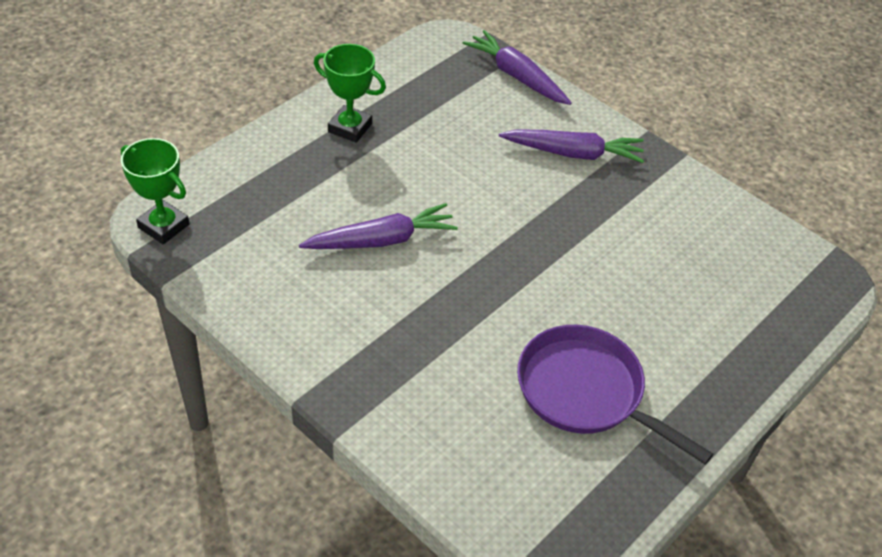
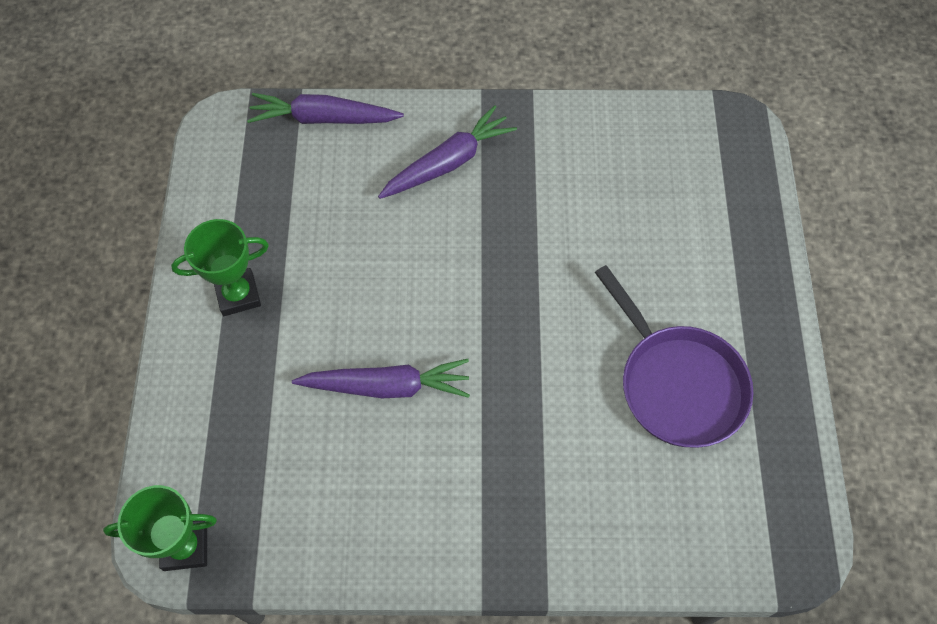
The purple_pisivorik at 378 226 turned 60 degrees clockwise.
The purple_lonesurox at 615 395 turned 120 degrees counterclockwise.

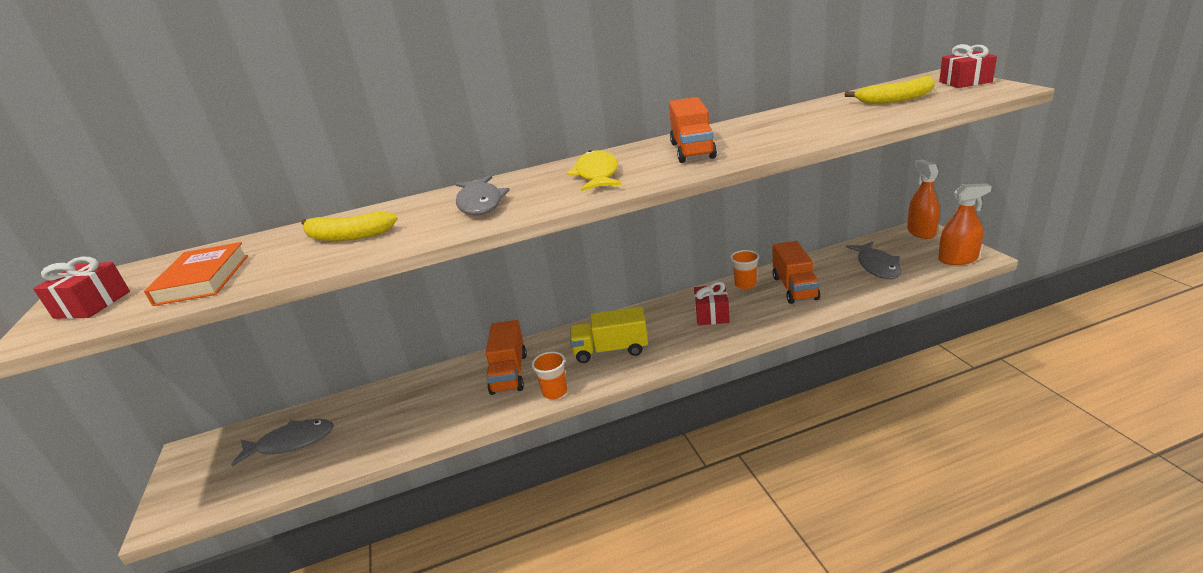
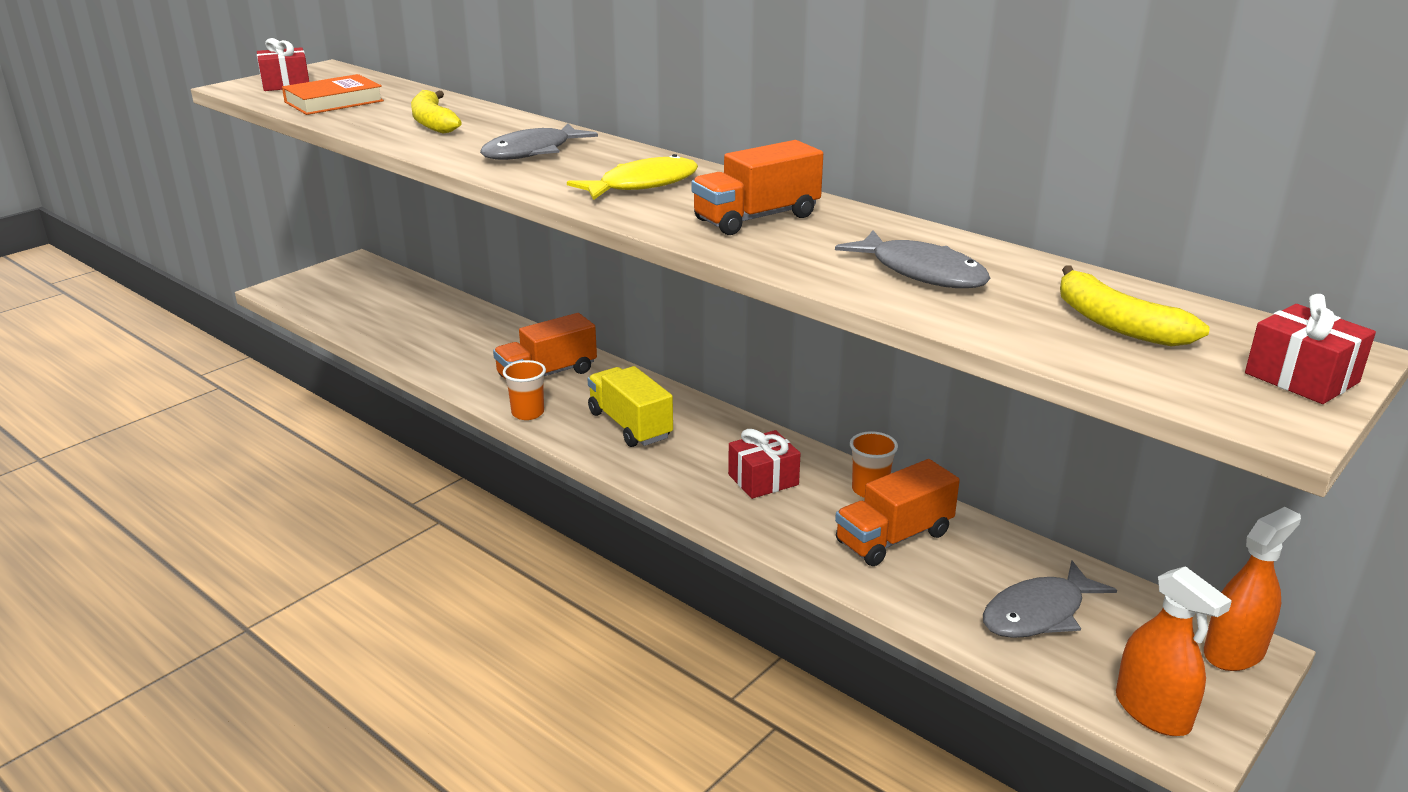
The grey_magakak moved from 282 442 to 913 259.

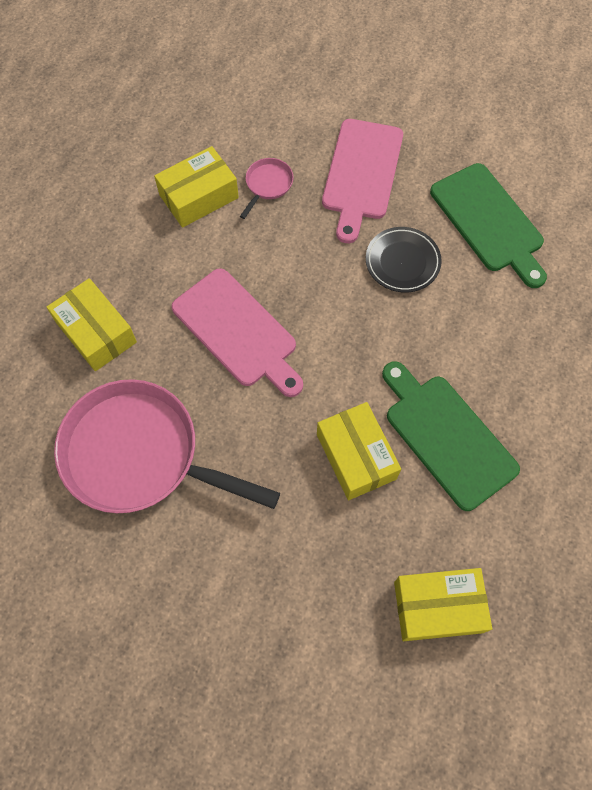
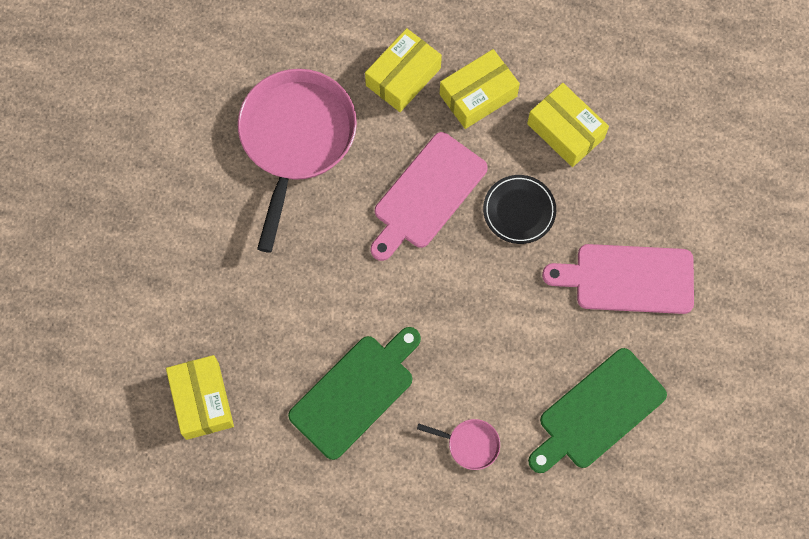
The pink_lonesurox moved from 267 188 to 458 444.
The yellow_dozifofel moved from 359 451 to 480 89.
The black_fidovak moved from 404 260 to 519 209.

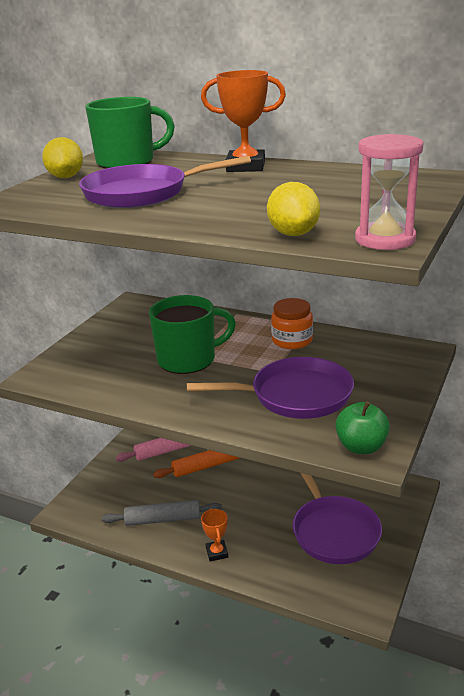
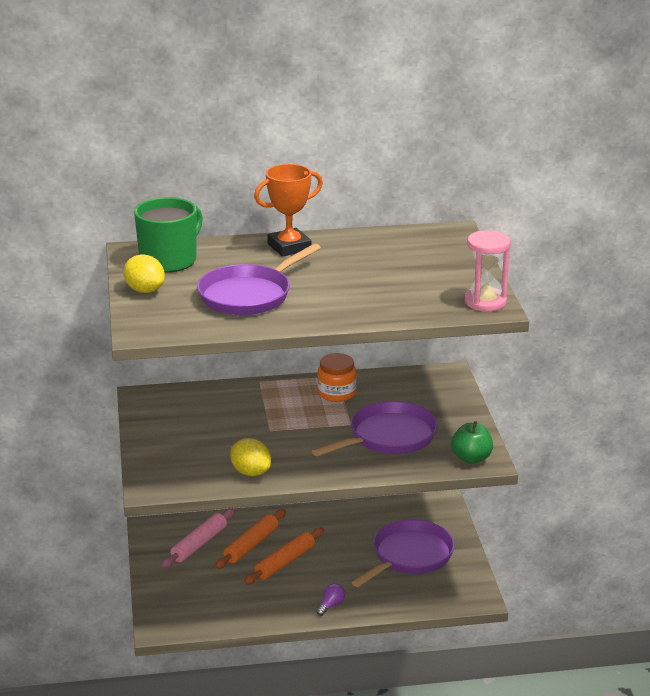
The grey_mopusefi at 162 513 disappeared.
The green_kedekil at 192 334 disappeared.
The orange_mopusefi at 284 556 appeared.
The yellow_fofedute moved from 293 209 to 250 457.
The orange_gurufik at 214 534 was replaced by the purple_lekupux at 330 599.
The purple_lonesurox at 337 518 turned 90 degrees counterclockwise.

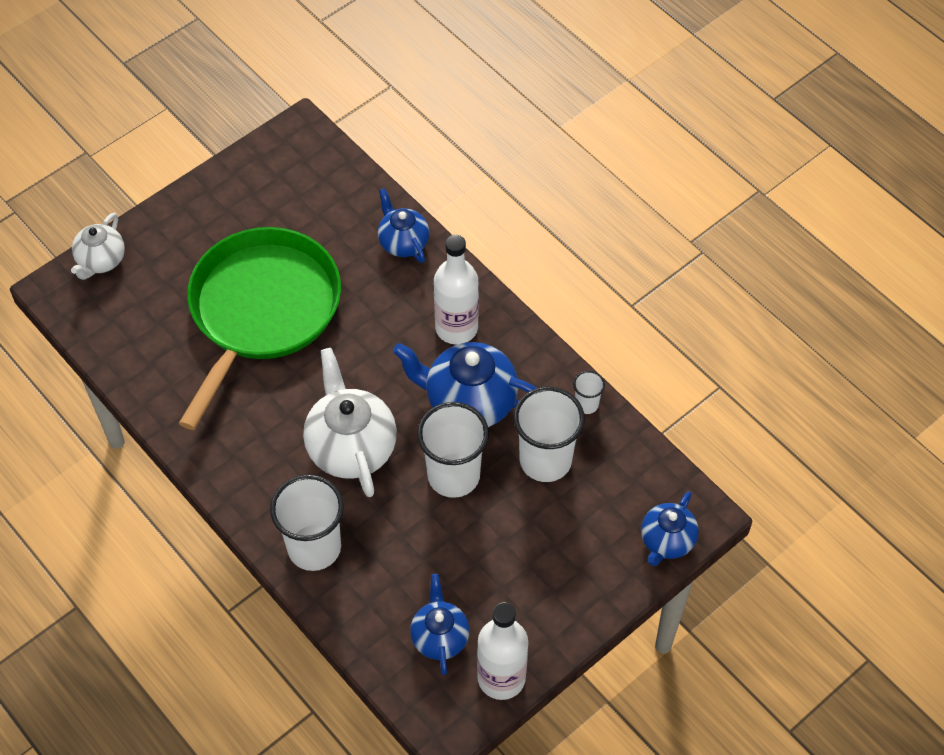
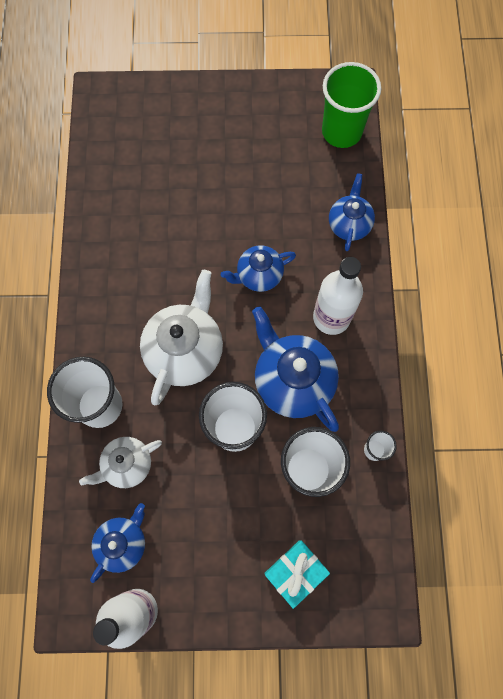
The green_lonesurox at 260 328 disappeared.
The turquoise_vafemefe at 297 574 appeared.
The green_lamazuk at 351 105 appeared.
The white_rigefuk moved from 98 246 to 120 462.
The blue_rigefuk moved from 670 528 to 258 268.

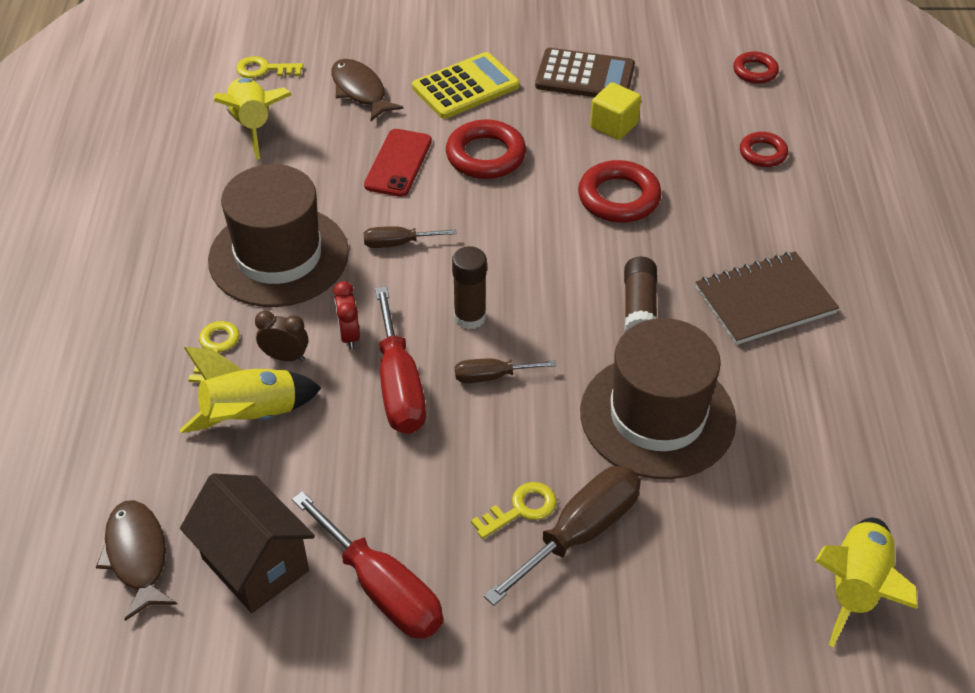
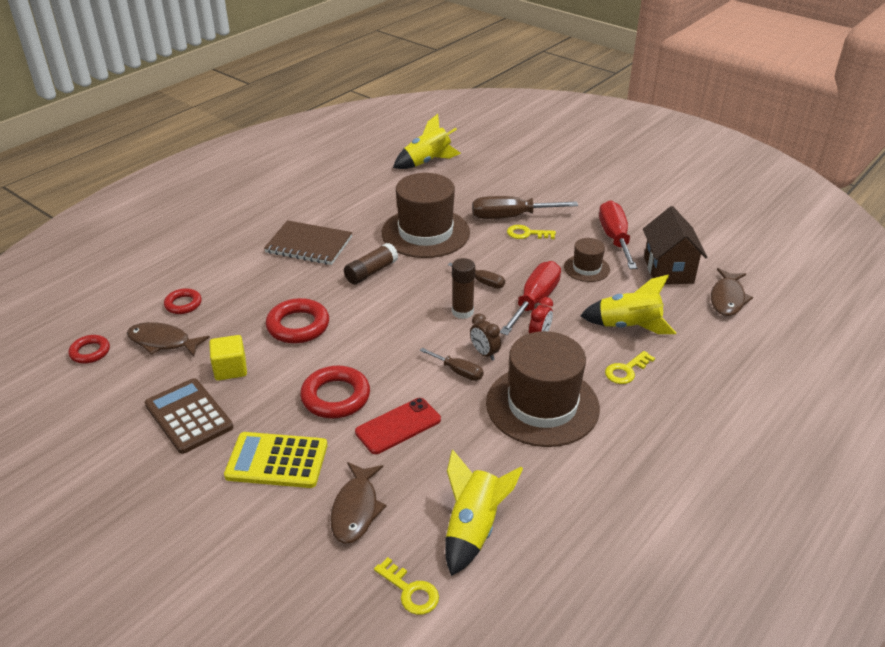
The brown_magakak at 168 339 appeared.
The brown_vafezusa at 587 260 appeared.
The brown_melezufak moved from 281 336 to 485 337.

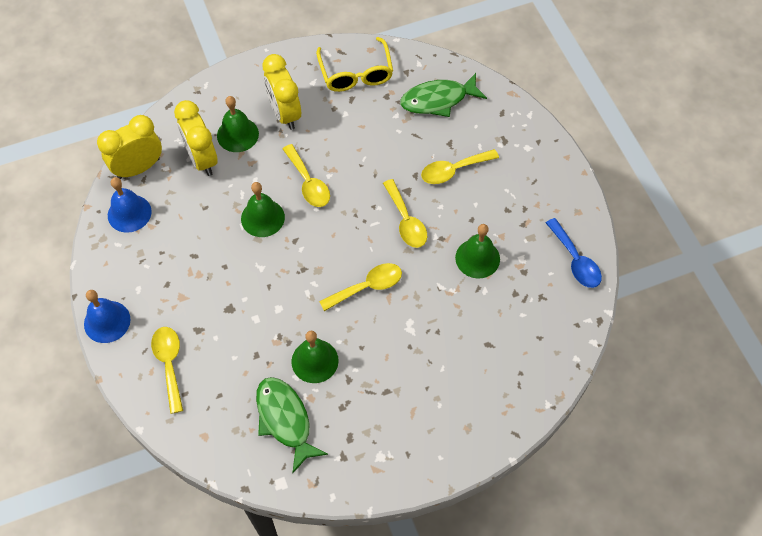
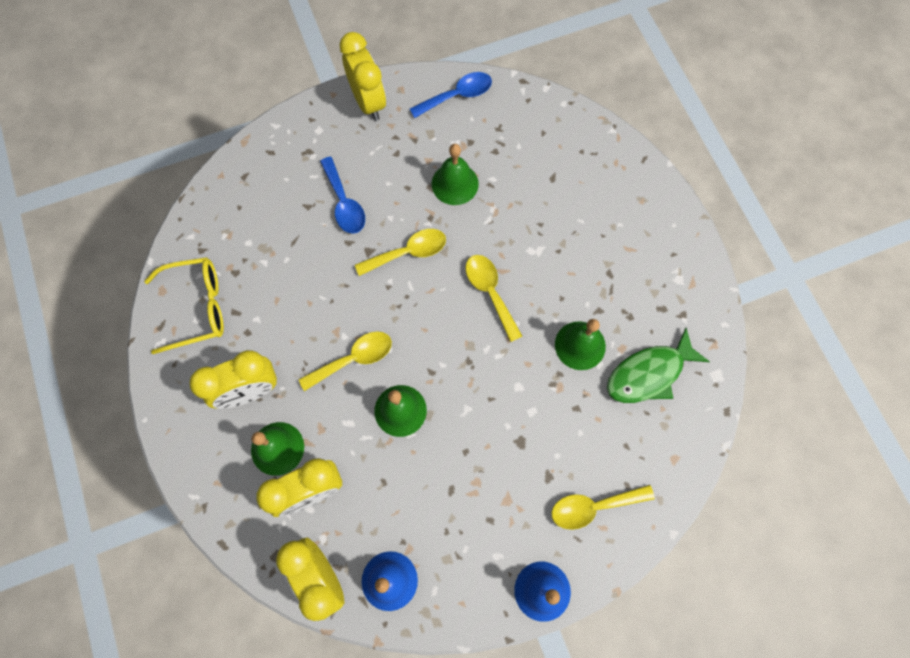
The green_magakak at 443 95 disappeared.
The yellow_melezufak at 363 76 appeared.
The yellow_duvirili at 460 166 became the blue_duvirili at 342 195.

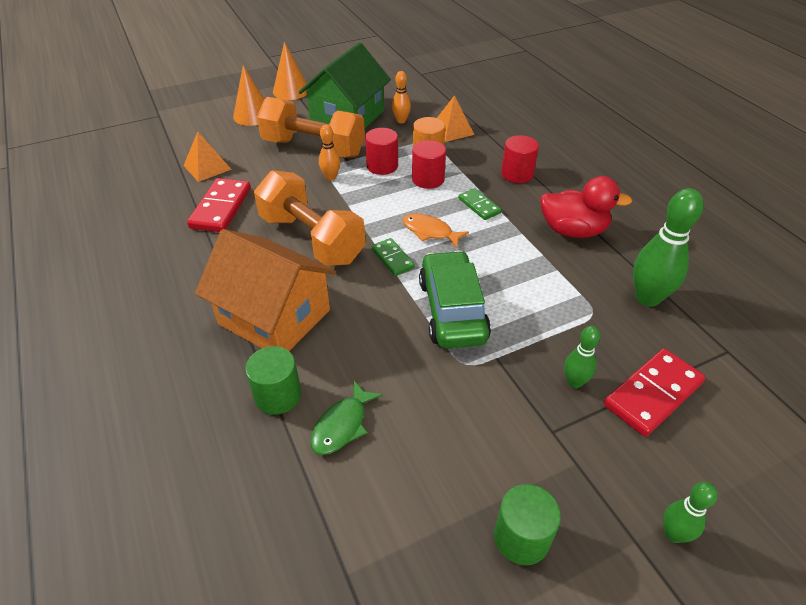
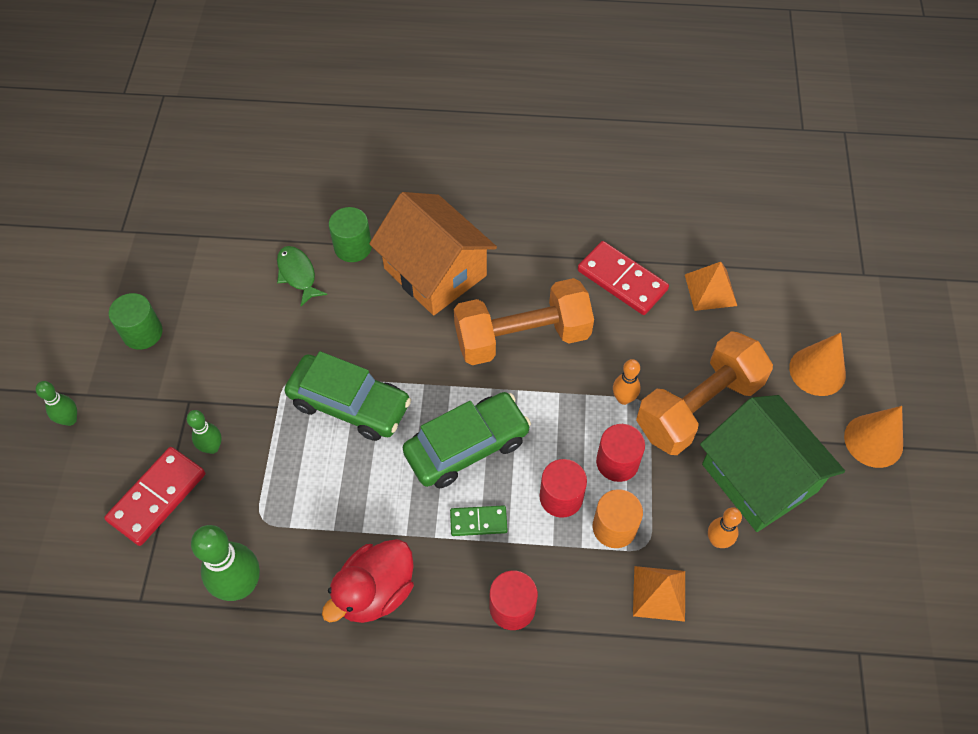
The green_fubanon at 393 257 disappeared.
The orange_magakak at 435 230 was replaced by the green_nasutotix at 466 440.
The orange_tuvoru at 265 290 turned 75 degrees clockwise.
The red_fubanon at 655 392 turned 45 degrees clockwise.

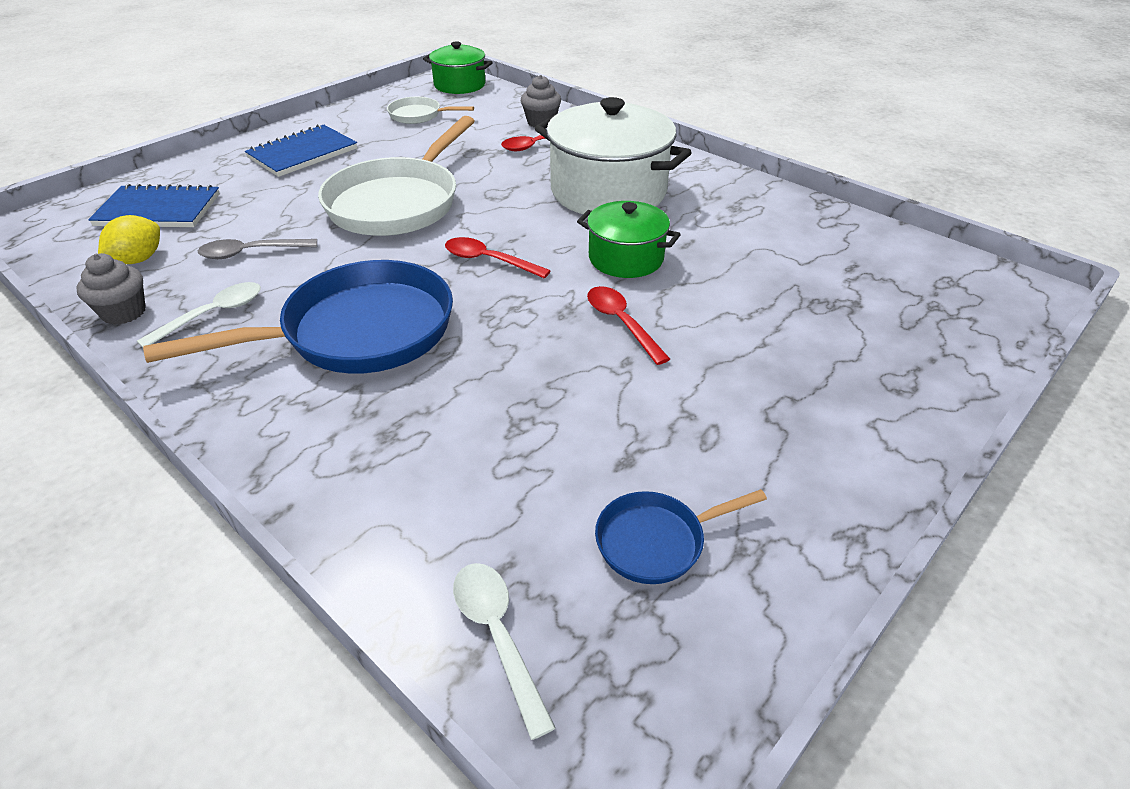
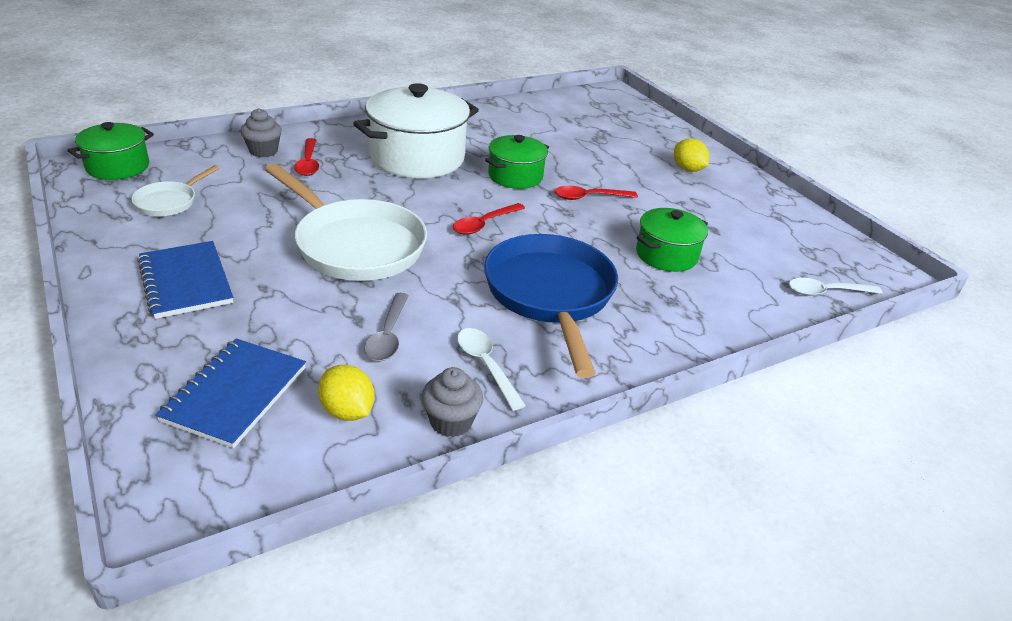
The blue_lonesurox at 681 536 disappeared.
The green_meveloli at 672 240 appeared.
The yellow_fofedute at 691 155 appeared.

